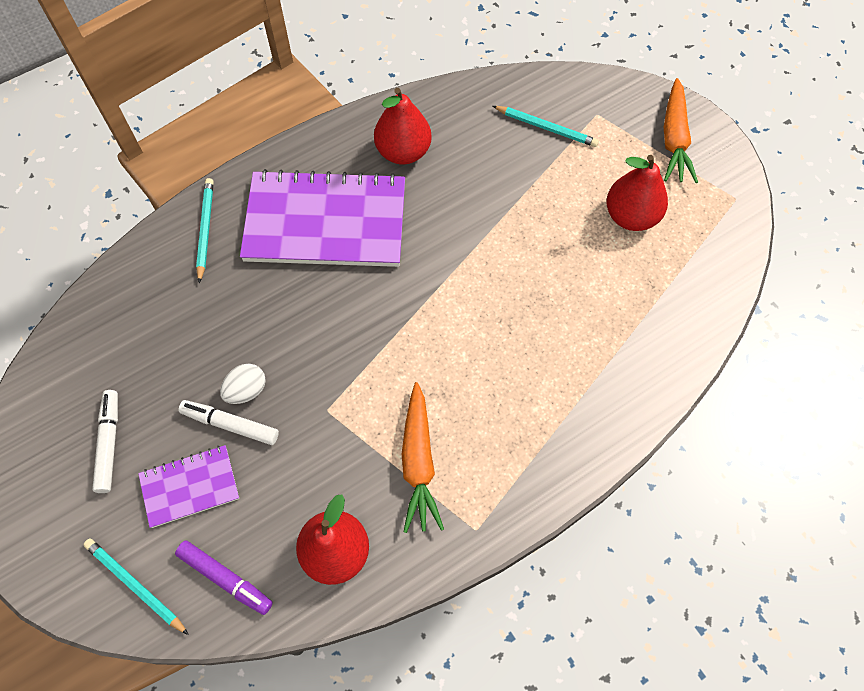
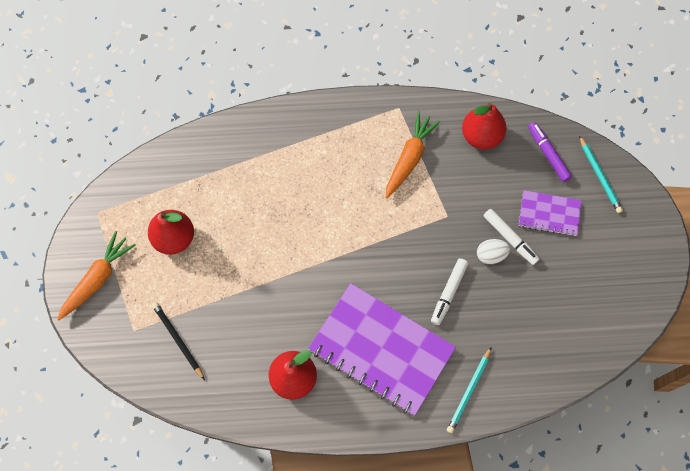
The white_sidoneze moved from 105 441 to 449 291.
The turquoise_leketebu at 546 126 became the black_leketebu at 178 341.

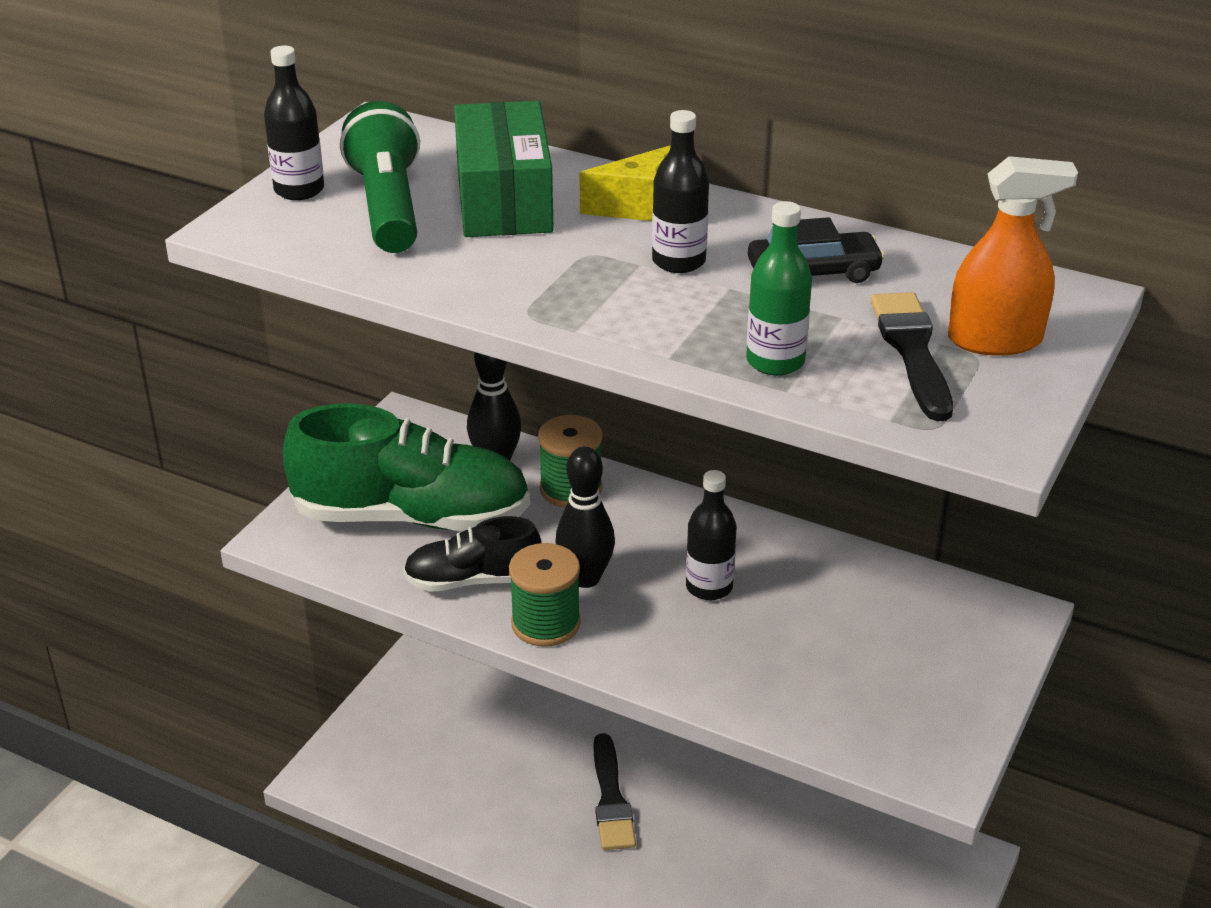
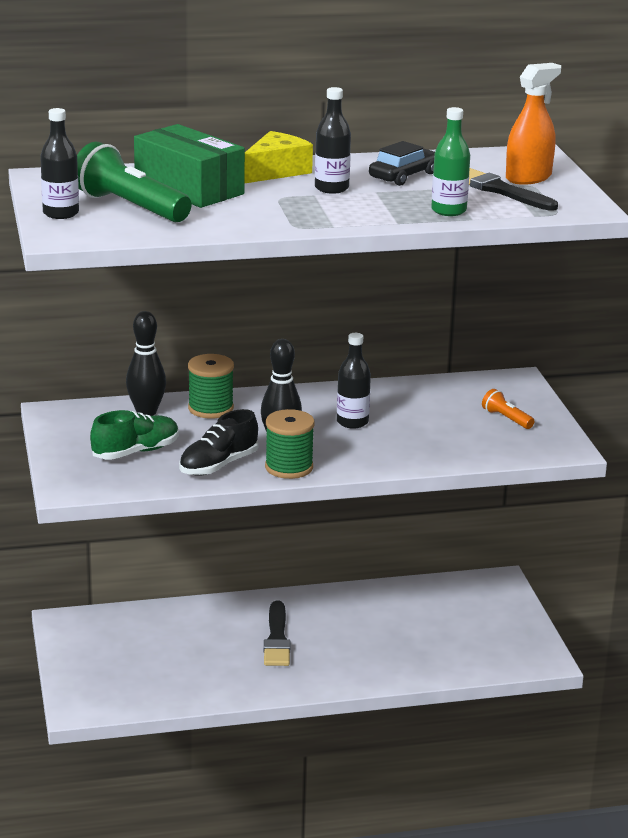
The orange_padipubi at 508 409 appeared.
The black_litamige at 614 791 turned 45 degrees clockwise.
The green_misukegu at 406 467 changed to 0.54 times the size.

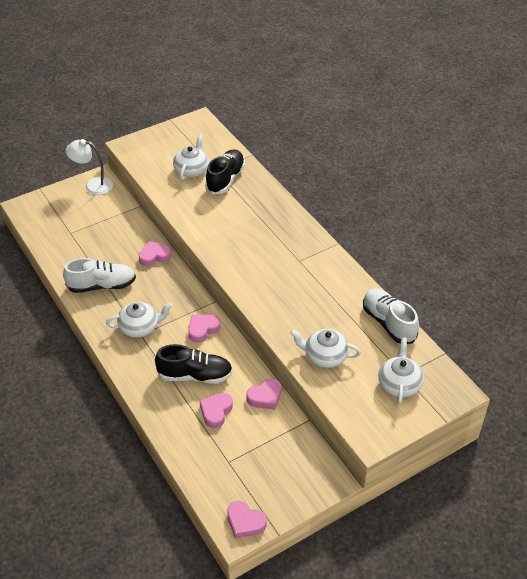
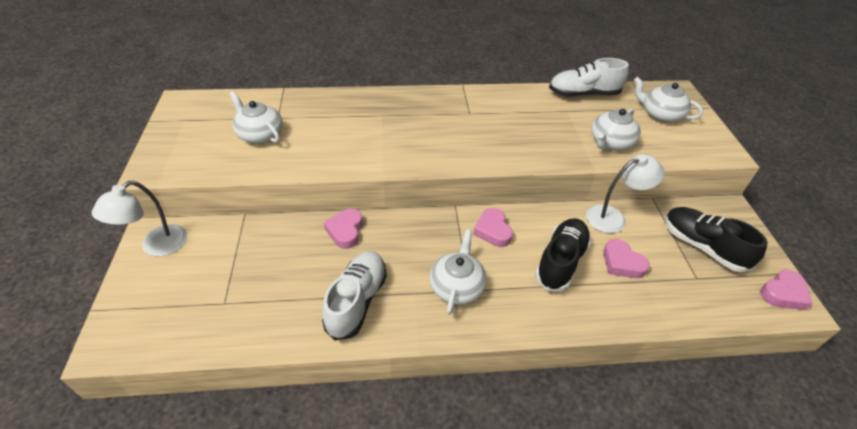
The black_misukegu moved from 225 171 to 716 239.
The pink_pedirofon at 264 394 was replaced by the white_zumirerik at 625 193.

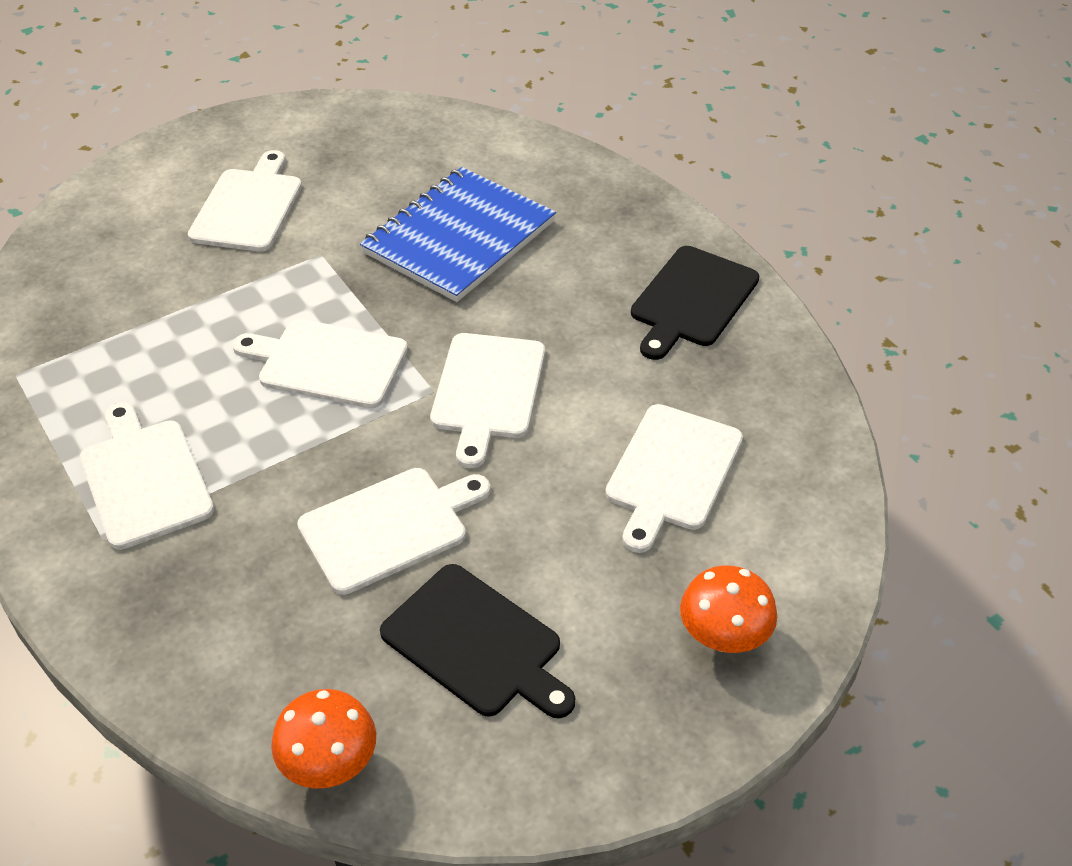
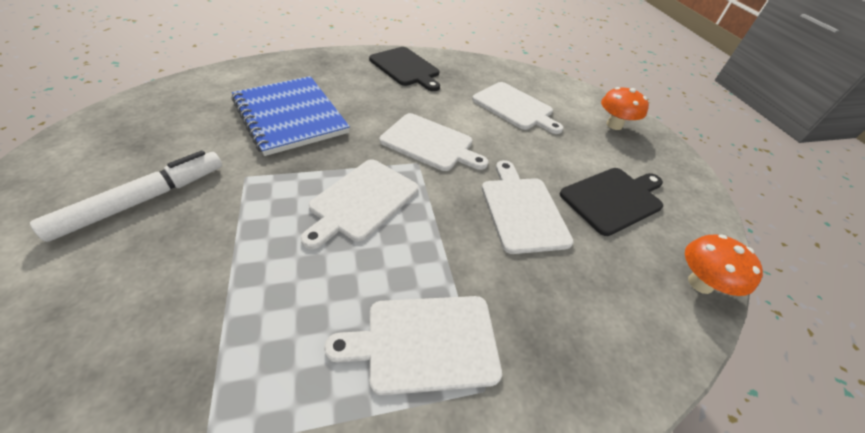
The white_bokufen at 245 201 was replaced by the white_sidoneze at 126 196.

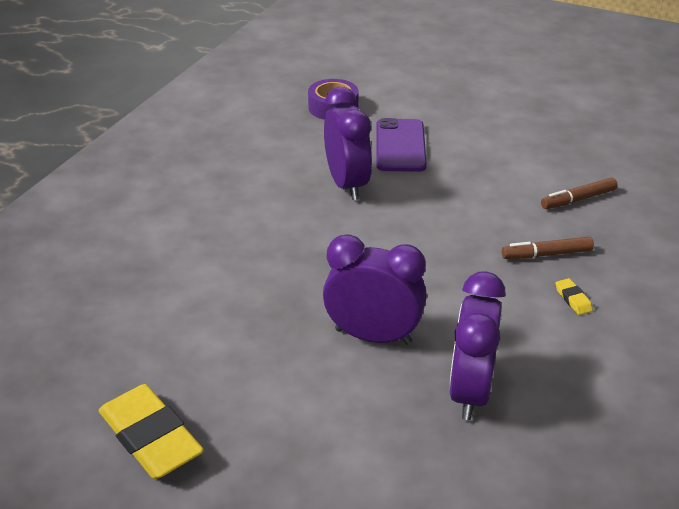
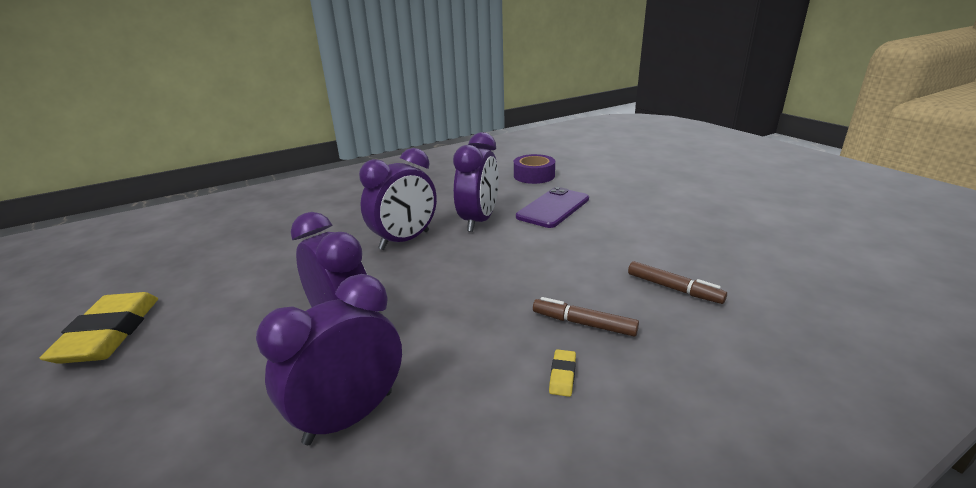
The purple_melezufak at 398 199 appeared.
The brown_sidoneze at 579 193 turned 150 degrees counterclockwise.

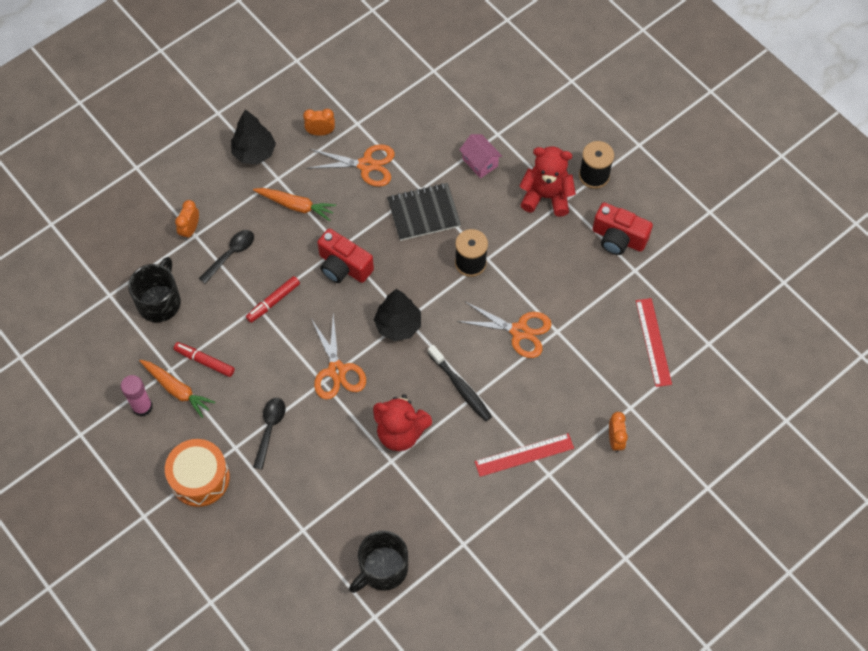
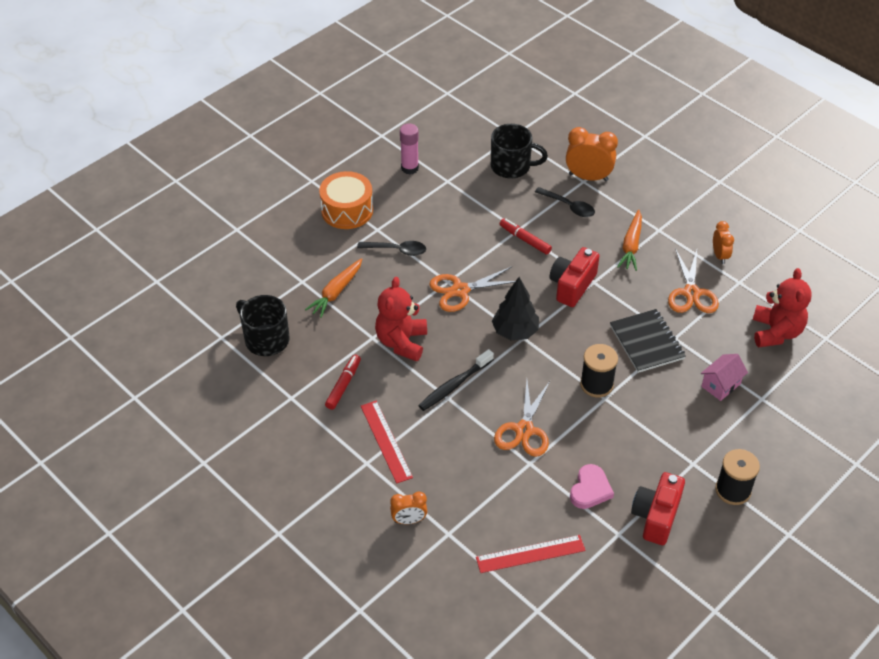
The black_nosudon at 253 136 disappeared.
The pink_pedirofon at 592 486 appeared.
The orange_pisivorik moved from 177 389 to 333 288.
The red_sidoneze moved from 204 359 to 343 382.
The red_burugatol moved from 547 182 to 782 307.
The orange_melezufak at 187 220 changed to 1.68 times the size.

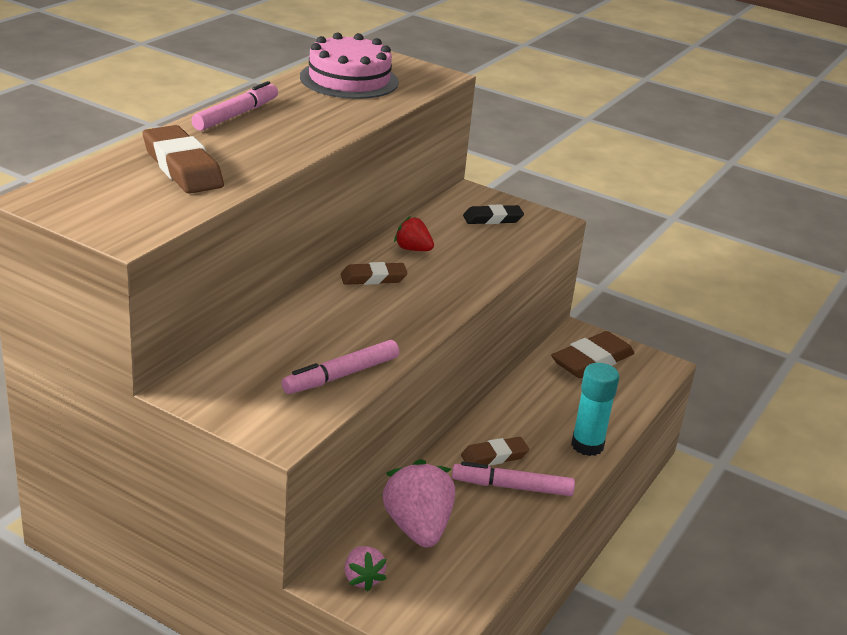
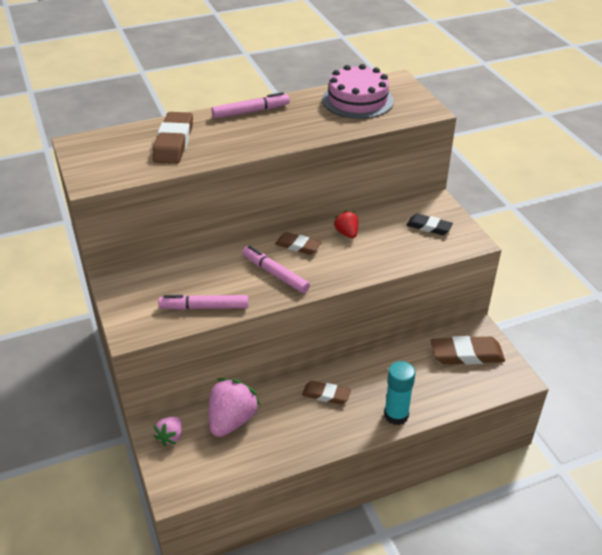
The pink_sidoneze moved from 513 479 to 276 269.

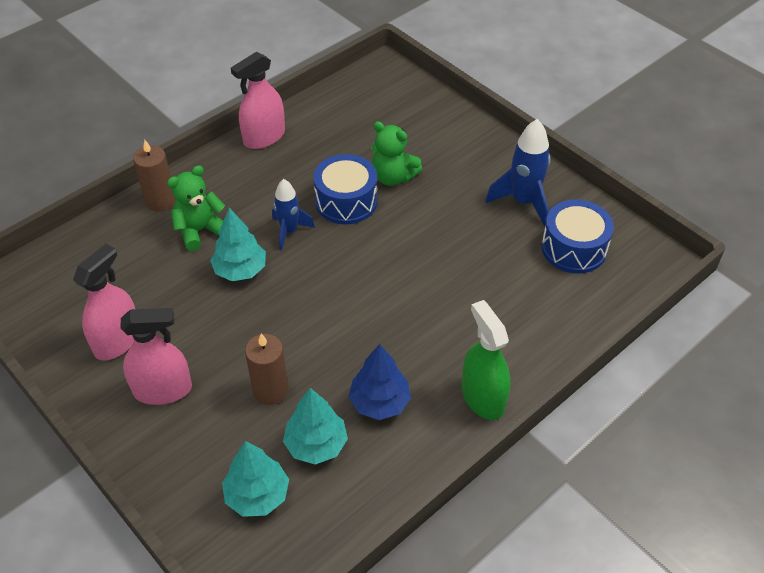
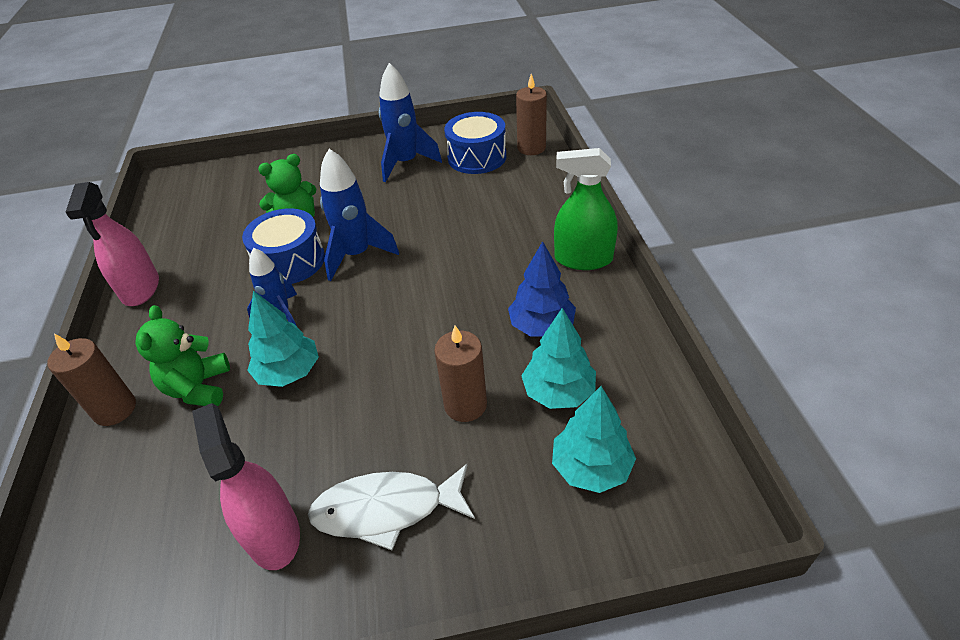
The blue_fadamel at 359 215 appeared.
The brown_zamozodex at 531 114 appeared.
The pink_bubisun at 156 356 was replaced by the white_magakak at 391 507.

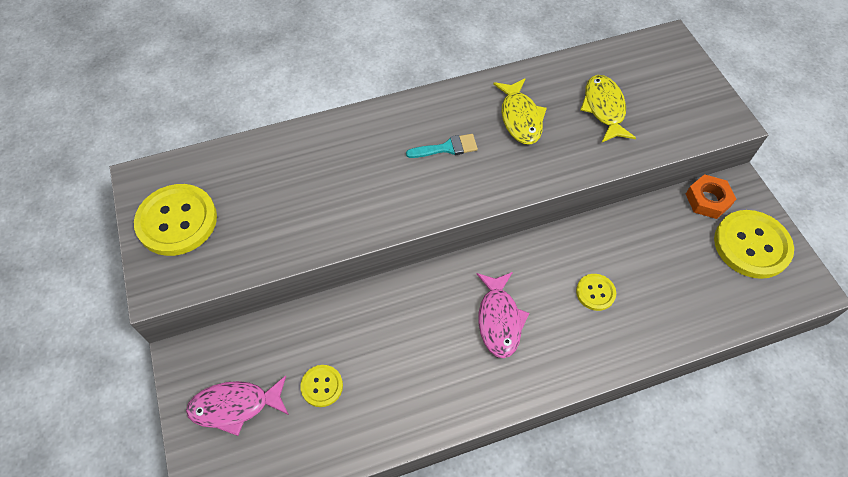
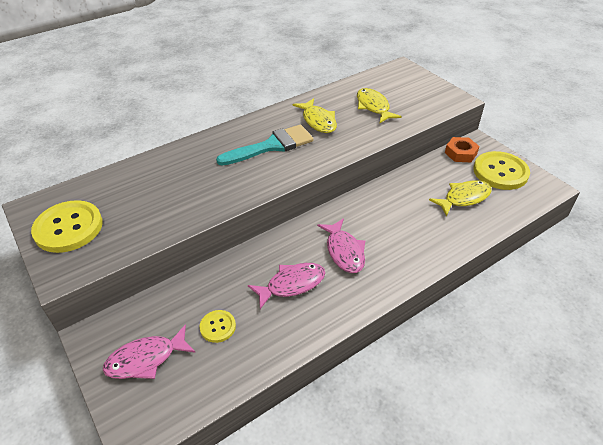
The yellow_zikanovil at 596 292 disappeared.
The pink_magakak at 286 286 appeared.
The yellow_magakak at 460 198 appeared.
The turquoise_litamige at 442 146 changed to 1.84 times the size.

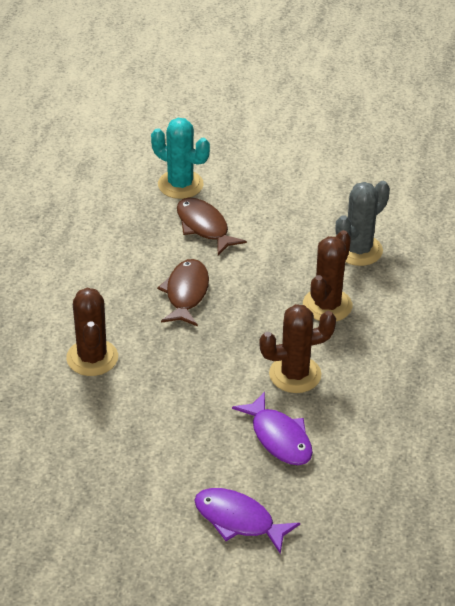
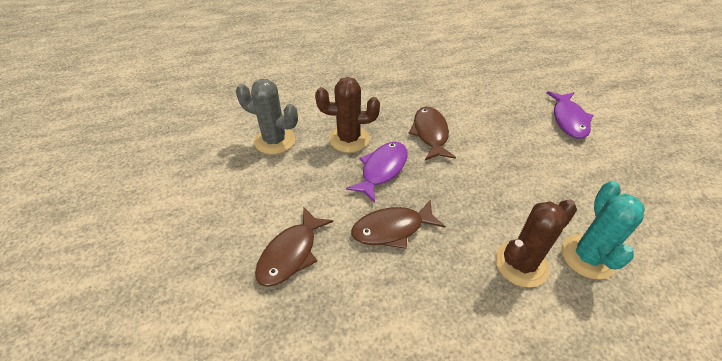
The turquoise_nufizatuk moved from 180 158 to 603 230.
The purple_magakak moved from 272 428 to 377 172.
The brown_nufizatuk at 297 348 was replaced by the brown_magakak at 432 133.

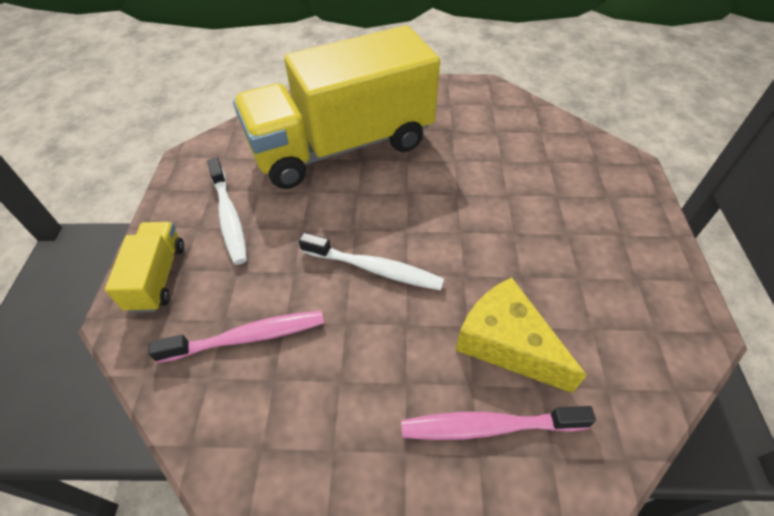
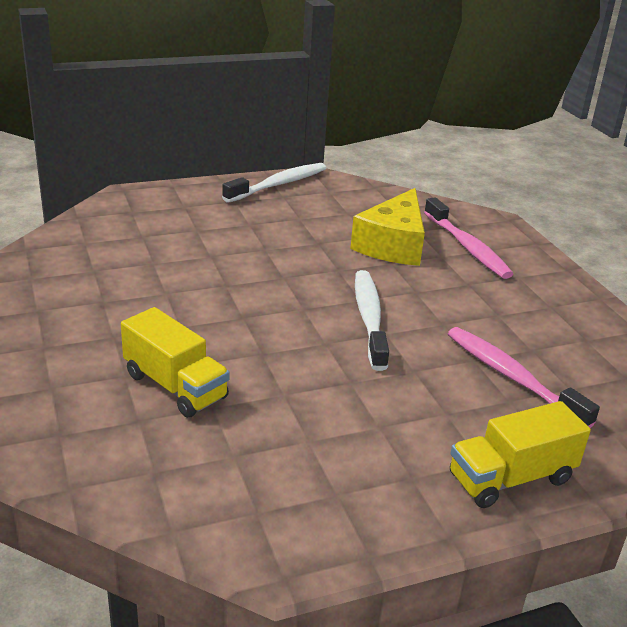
The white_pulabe moved from 227 211 to 274 183.
The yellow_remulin at 336 107 changed to 0.41 times the size.

